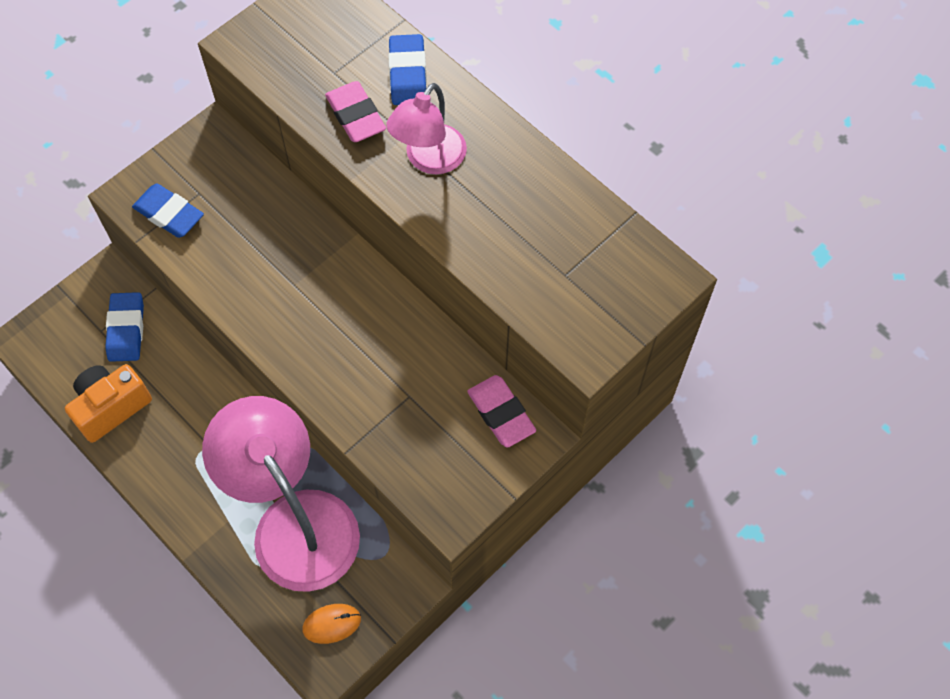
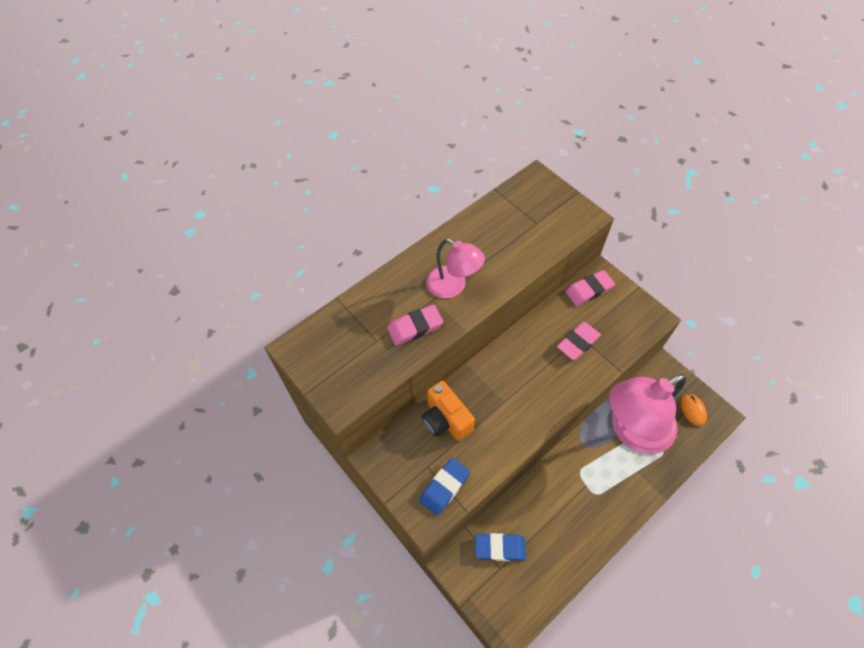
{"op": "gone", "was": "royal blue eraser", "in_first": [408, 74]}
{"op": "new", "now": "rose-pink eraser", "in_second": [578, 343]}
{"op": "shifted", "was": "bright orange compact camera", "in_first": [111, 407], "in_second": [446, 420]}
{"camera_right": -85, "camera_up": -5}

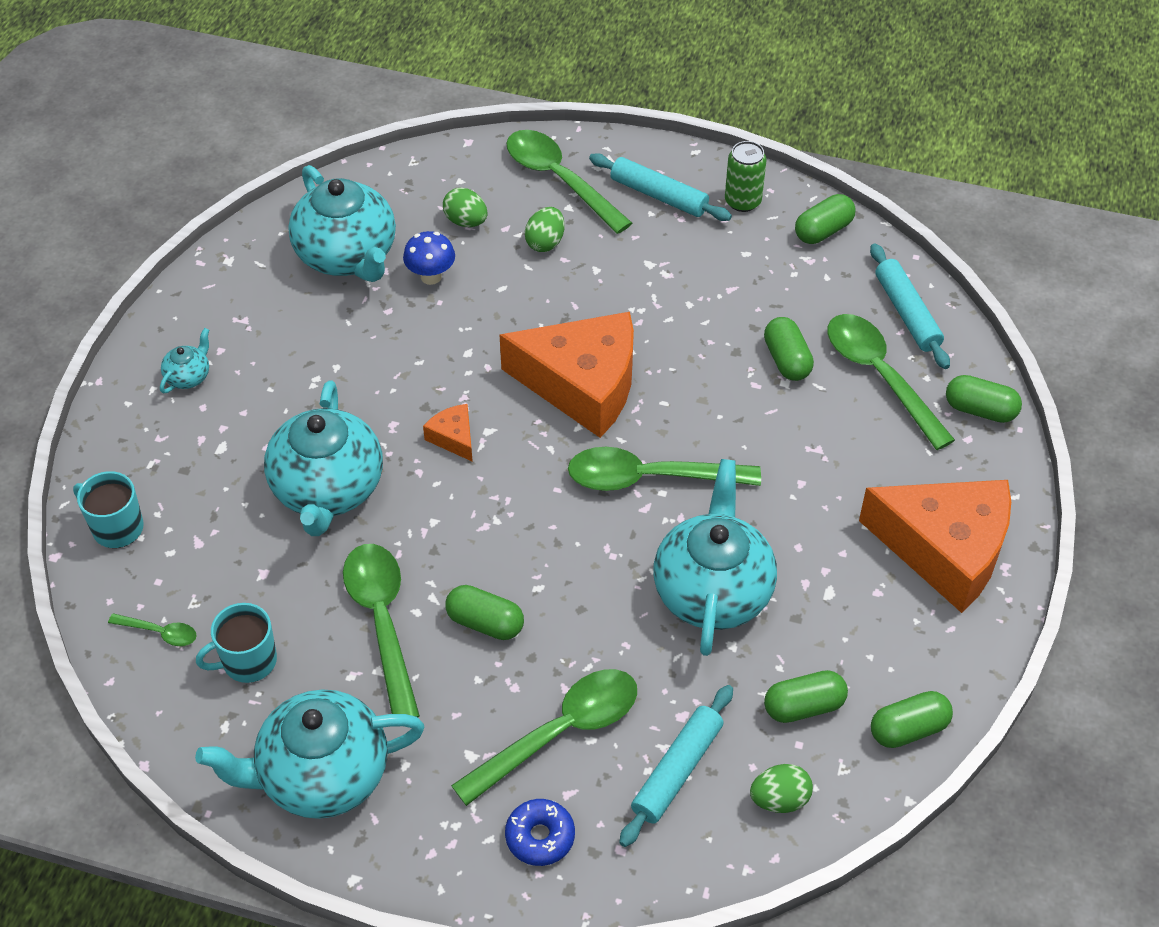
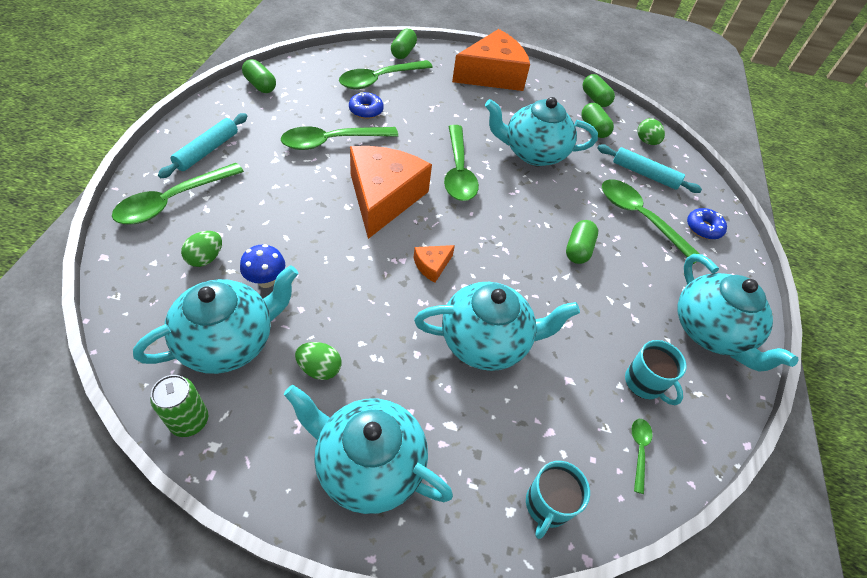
{"op": "gone", "was": "teal rolling pin", "in_first": [906, 313]}
{"op": "shifted", "was": "emerald teaspoon", "in_first": [382, 623], "in_second": [332, 142]}
{"op": "shifted", "was": "emerald toy egg", "in_first": [545, 242], "in_second": [319, 368]}
{"op": "shifted", "was": "emerald soda can", "in_first": [742, 201], "in_second": [189, 421]}
{"op": "swapped", "was": "emerald capsule", "now": "royal blue donut", "in_first": [787, 360], "in_second": [366, 110]}
{"op": "rotated", "was": "bright orange cheese", "in_first": [945, 550], "in_second": [492, 75], "clockwise": 45}
{"op": "scaled", "was": "teal tea pot", "in_first": [188, 376], "in_second": [368, 465], "ratio": 2.34}
{"camera_right": -100, "camera_up": 0}

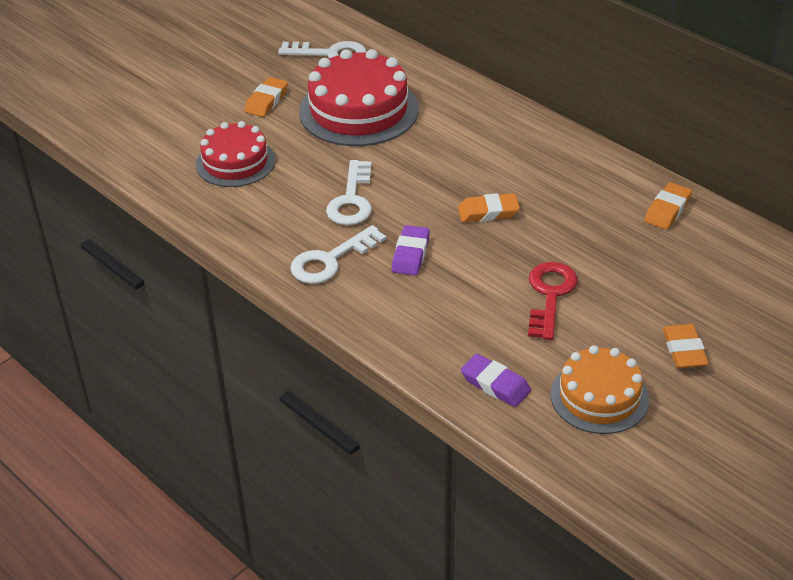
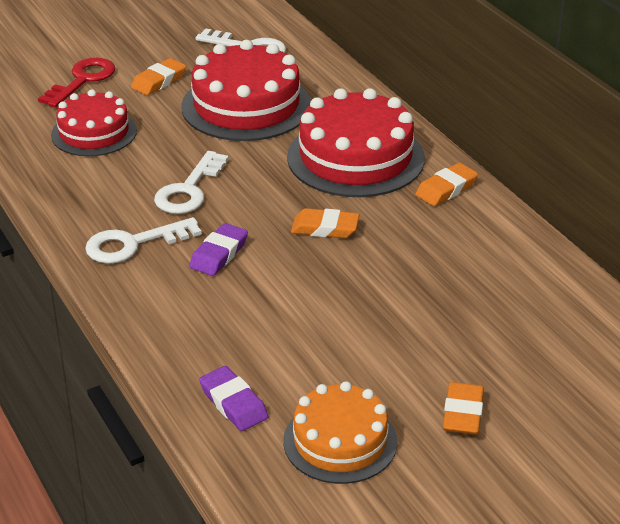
{"op": "new", "now": "scarlet gateau", "in_second": [355, 158]}
{"op": "shifted", "was": "scarlet key", "in_first": [550, 295], "in_second": [82, 80]}
{"op": "shifted", "was": "bright orange eraser", "in_first": [667, 210], "in_second": [446, 189]}
{"camera_right": 15, "camera_up": -5}

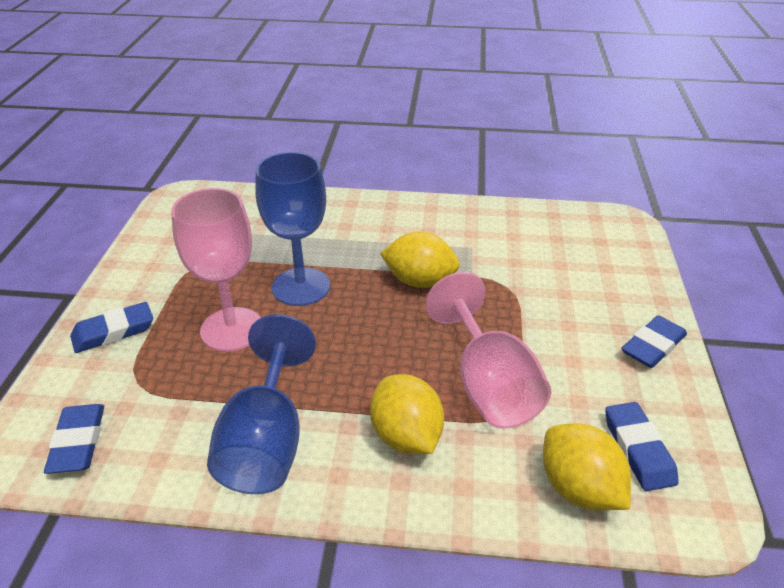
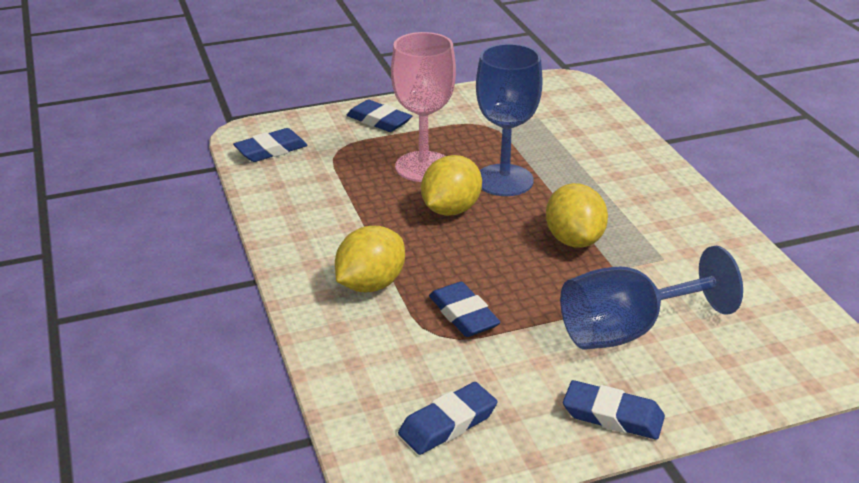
{"op": "shifted", "was": "royal blue wine glass", "in_first": [266, 441], "in_second": [627, 330]}
{"op": "shifted", "was": "yellow lemon", "in_first": [579, 488], "in_second": [451, 209]}
{"op": "swapped", "was": "rose-pink wine glass", "now": "royal blue eraser", "in_first": [488, 385], "in_second": [463, 315]}
{"camera_right": 65, "camera_up": -5}

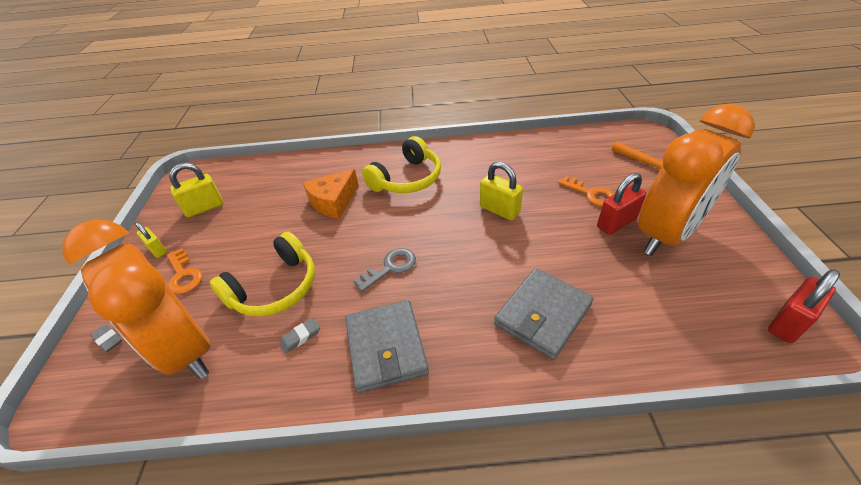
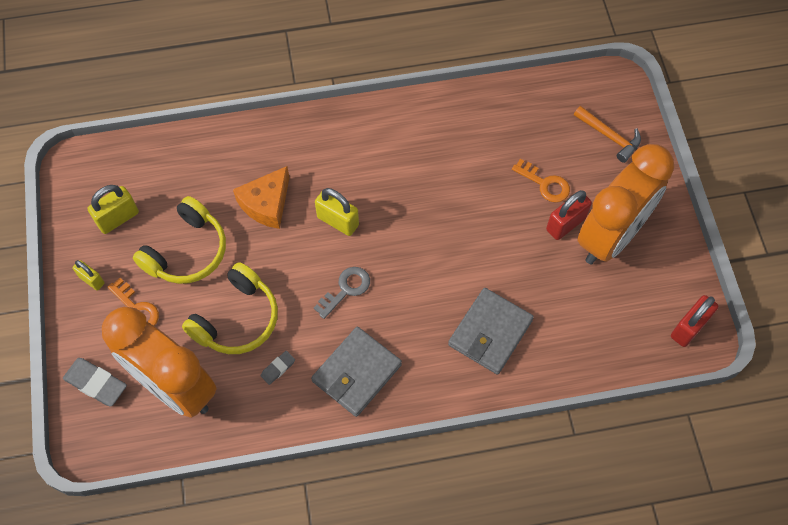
{"op": "shifted", "was": "yellow headset", "in_first": [407, 179], "in_second": [187, 251]}
{"op": "shifted", "was": "yellow small lock", "in_first": [499, 210], "in_second": [338, 221]}
{"op": "rotated", "was": "grey wallet", "in_first": [386, 347], "in_second": [356, 373], "clockwise": 60}
{"op": "scaled", "was": "grey eraser", "in_first": [108, 339], "in_second": [96, 383], "ratio": 1.82}
{"camera_right": -10, "camera_up": 20}

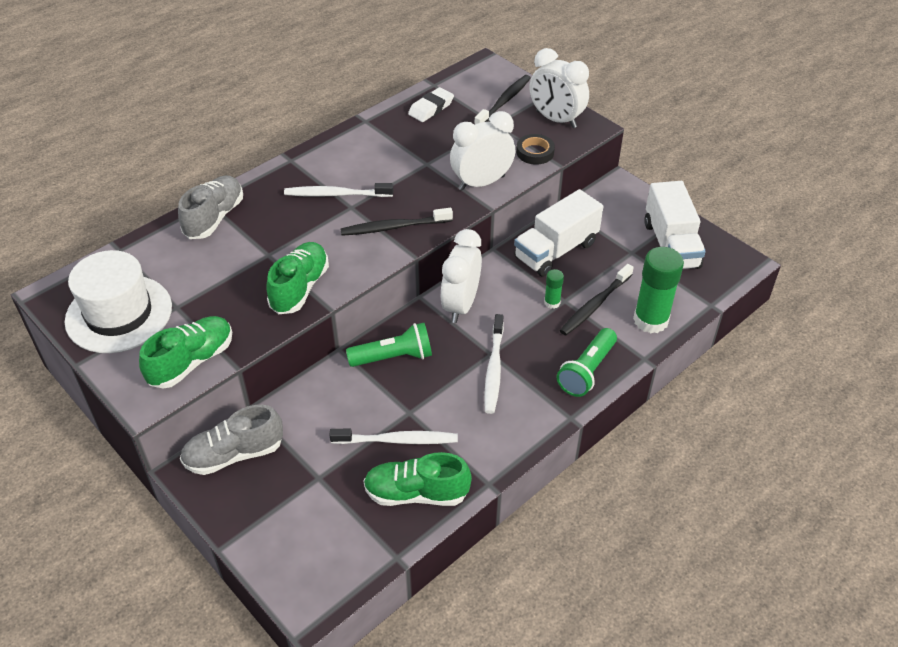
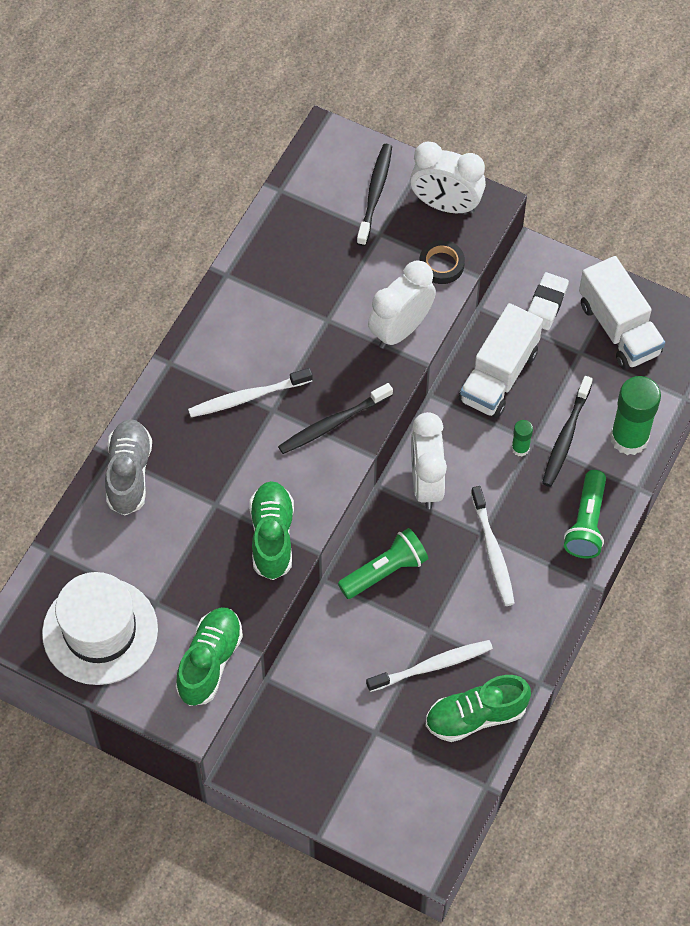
{"op": "gone", "was": "grey shoe", "in_first": [234, 454]}
{"op": "shifted", "was": "white eraser", "in_first": [431, 108], "in_second": [546, 304]}
{"camera_right": -20, "camera_up": 15}

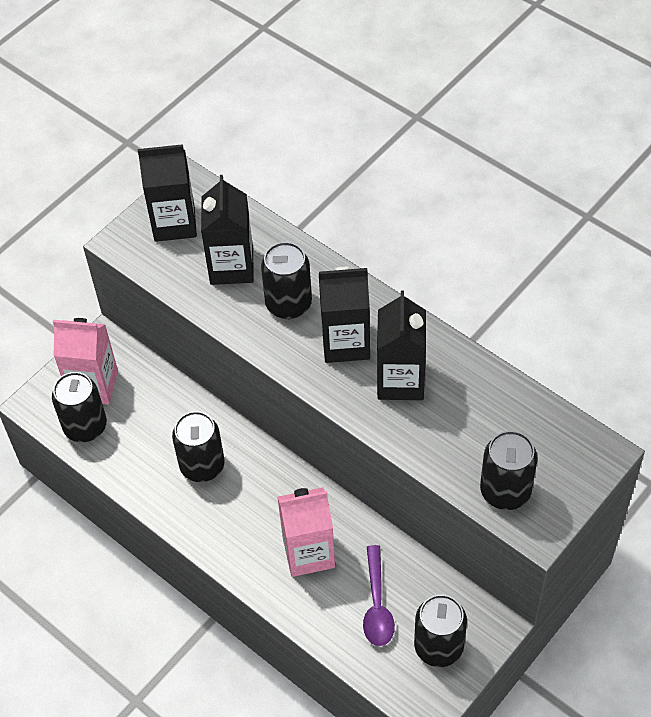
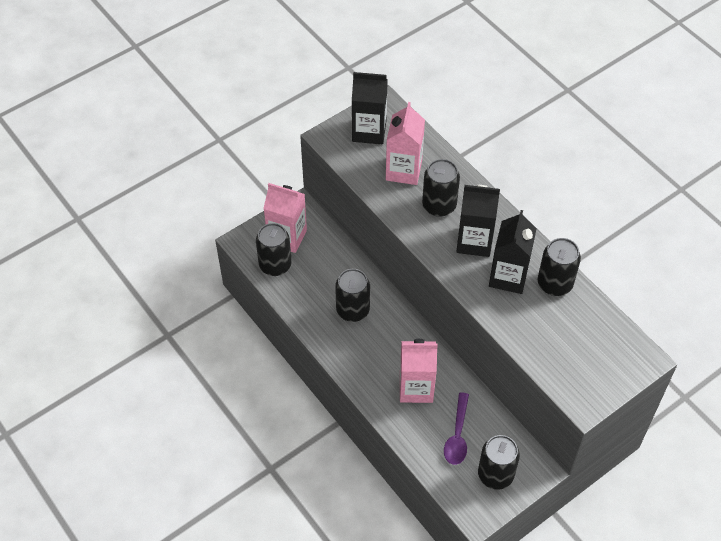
{"op": "shifted", "was": "jet-black soda can", "in_first": [505, 491], "in_second": [554, 284]}
{"op": "repainted", "was": "jet-black carton", "now": "rose-pink carton", "in_first": [231, 266], "in_second": [403, 170]}
{"camera_right": 10, "camera_up": 0}

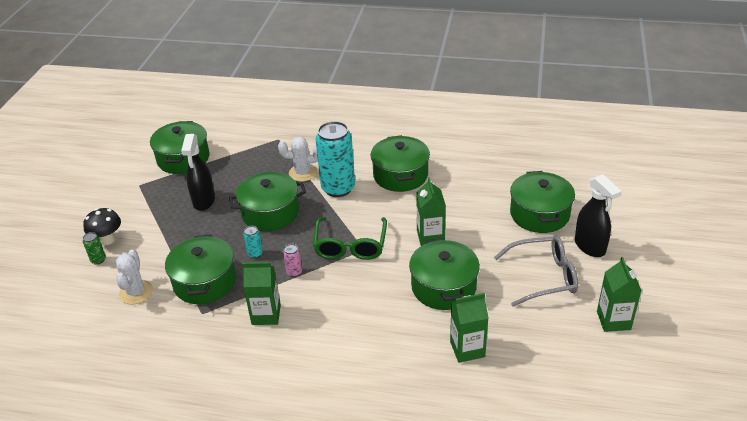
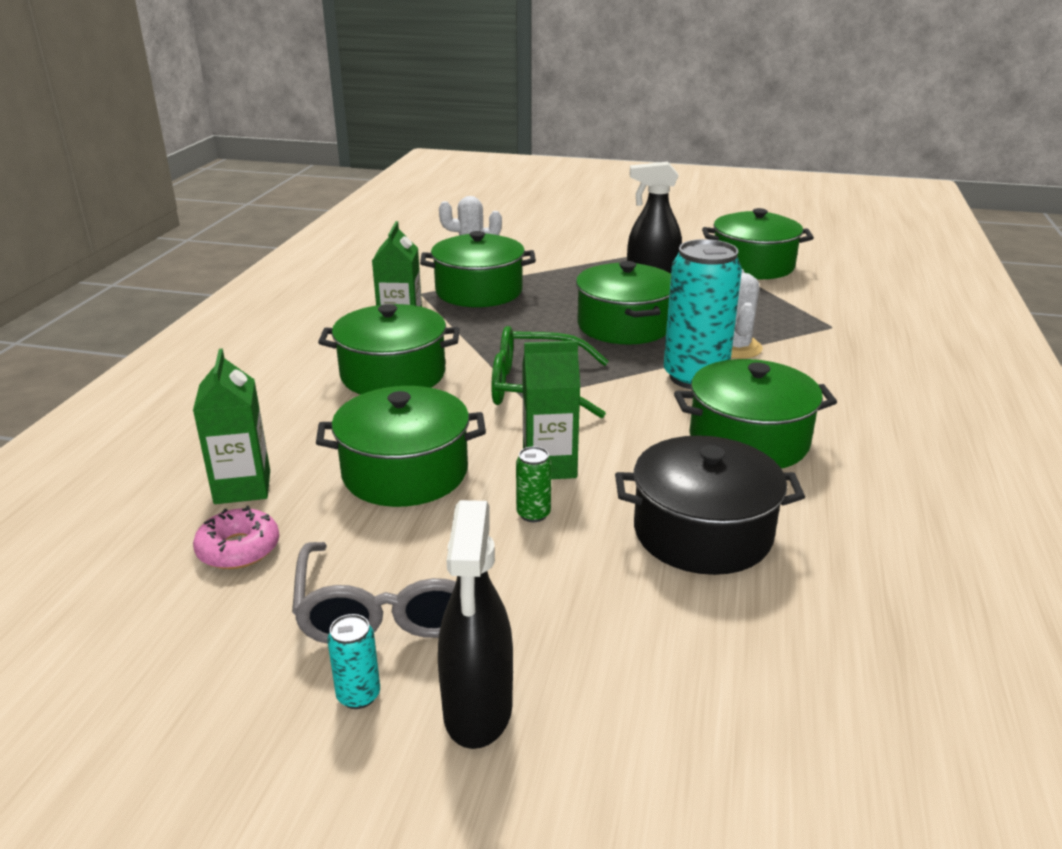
{"op": "gone", "was": "jet-black mushroom", "in_first": [107, 240]}
{"op": "gone", "was": "rose-pink soda can", "in_first": [294, 272]}
{"op": "gone", "was": "emerald carton", "in_first": [613, 320]}
{"op": "new", "now": "rose-pink donut", "in_second": [238, 549]}
{"op": "new", "now": "jet-black pot", "in_second": [702, 532]}
{"op": "shifted", "was": "emerald soda can", "in_first": [98, 260], "in_second": [533, 514]}
{"op": "shifted", "was": "teal soda can", "in_first": [255, 254], "in_second": [358, 695]}
{"op": "shifted", "was": "emerald pot", "in_first": [539, 214], "in_second": [393, 374]}
{"op": "rotated", "was": "jet-black spray cleaner", "in_first": [590, 247], "in_second": [478, 711], "clockwise": -60}
{"camera_right": 90, "camera_up": -10}

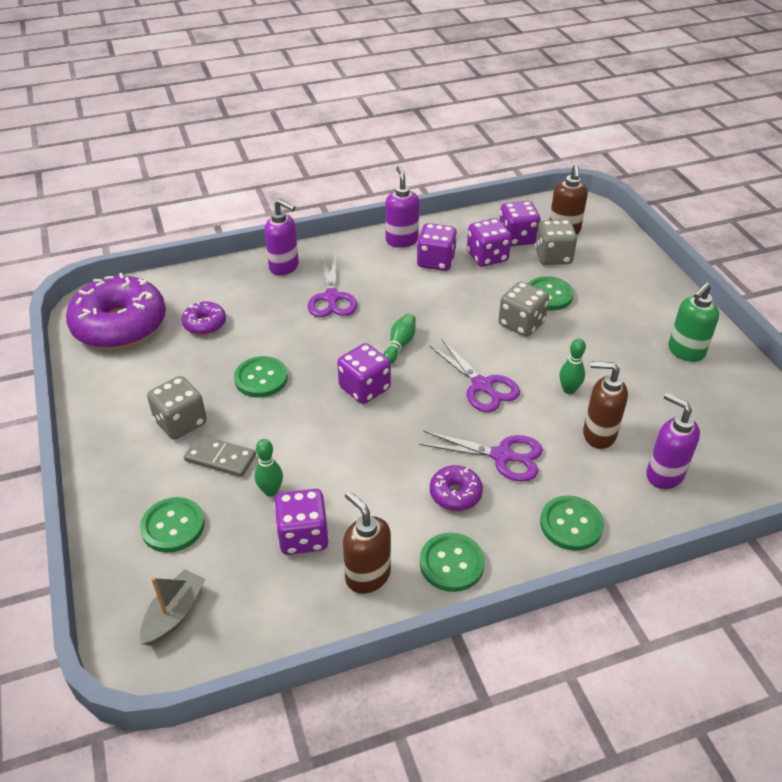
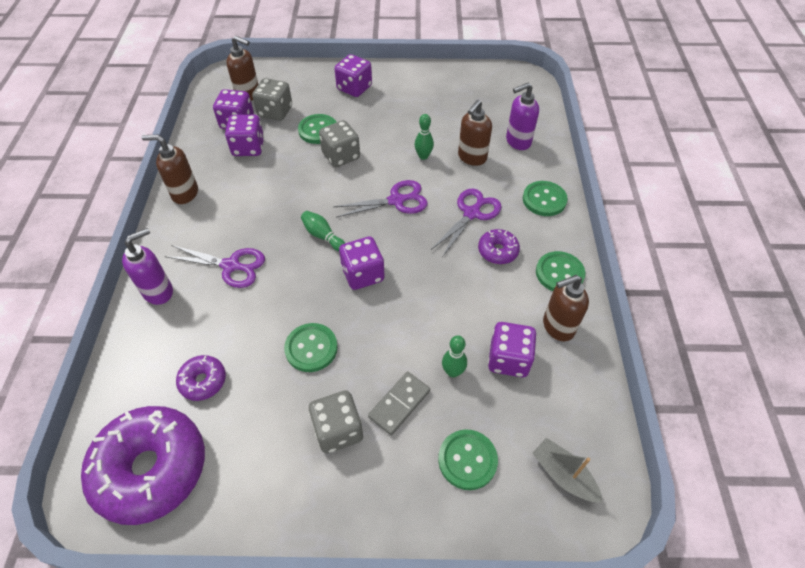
{"op": "gone", "was": "emerald soap dispenser", "in_first": [685, 352]}
{"op": "shifted", "was": "purple die", "in_first": [436, 261], "in_second": [354, 88]}
{"op": "repainted", "was": "purple soap dispenser", "now": "brown soap dispenser", "in_first": [401, 240], "in_second": [184, 193]}
{"camera_right": -70, "camera_up": 10}

